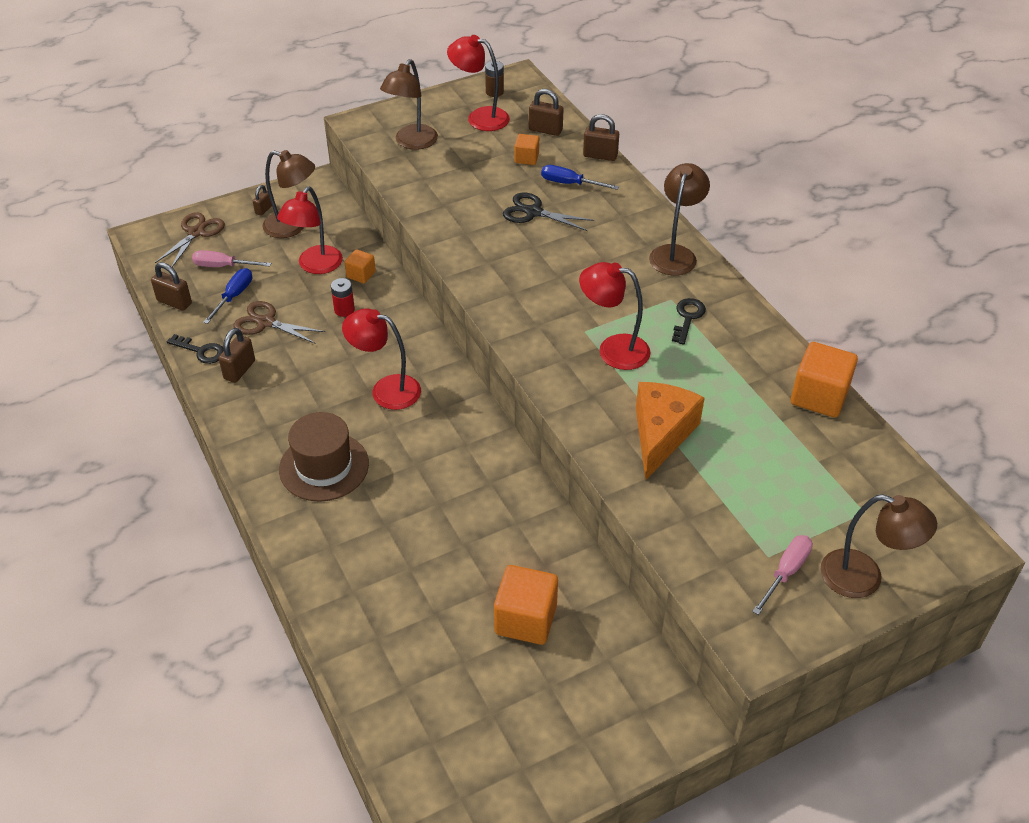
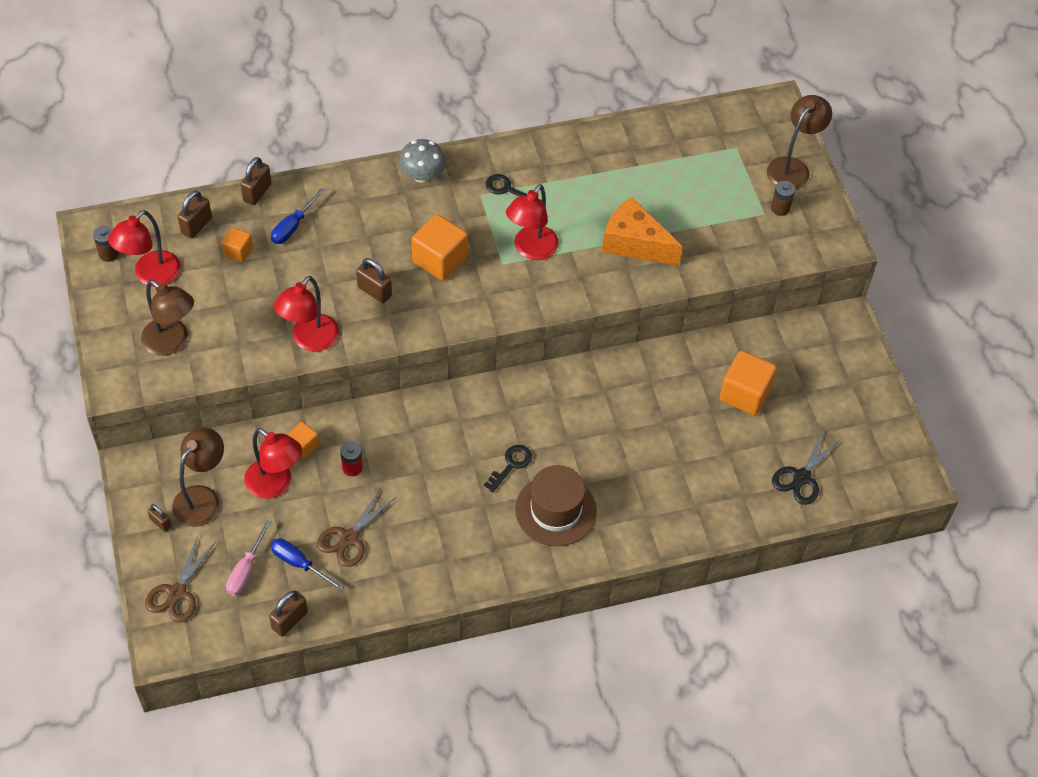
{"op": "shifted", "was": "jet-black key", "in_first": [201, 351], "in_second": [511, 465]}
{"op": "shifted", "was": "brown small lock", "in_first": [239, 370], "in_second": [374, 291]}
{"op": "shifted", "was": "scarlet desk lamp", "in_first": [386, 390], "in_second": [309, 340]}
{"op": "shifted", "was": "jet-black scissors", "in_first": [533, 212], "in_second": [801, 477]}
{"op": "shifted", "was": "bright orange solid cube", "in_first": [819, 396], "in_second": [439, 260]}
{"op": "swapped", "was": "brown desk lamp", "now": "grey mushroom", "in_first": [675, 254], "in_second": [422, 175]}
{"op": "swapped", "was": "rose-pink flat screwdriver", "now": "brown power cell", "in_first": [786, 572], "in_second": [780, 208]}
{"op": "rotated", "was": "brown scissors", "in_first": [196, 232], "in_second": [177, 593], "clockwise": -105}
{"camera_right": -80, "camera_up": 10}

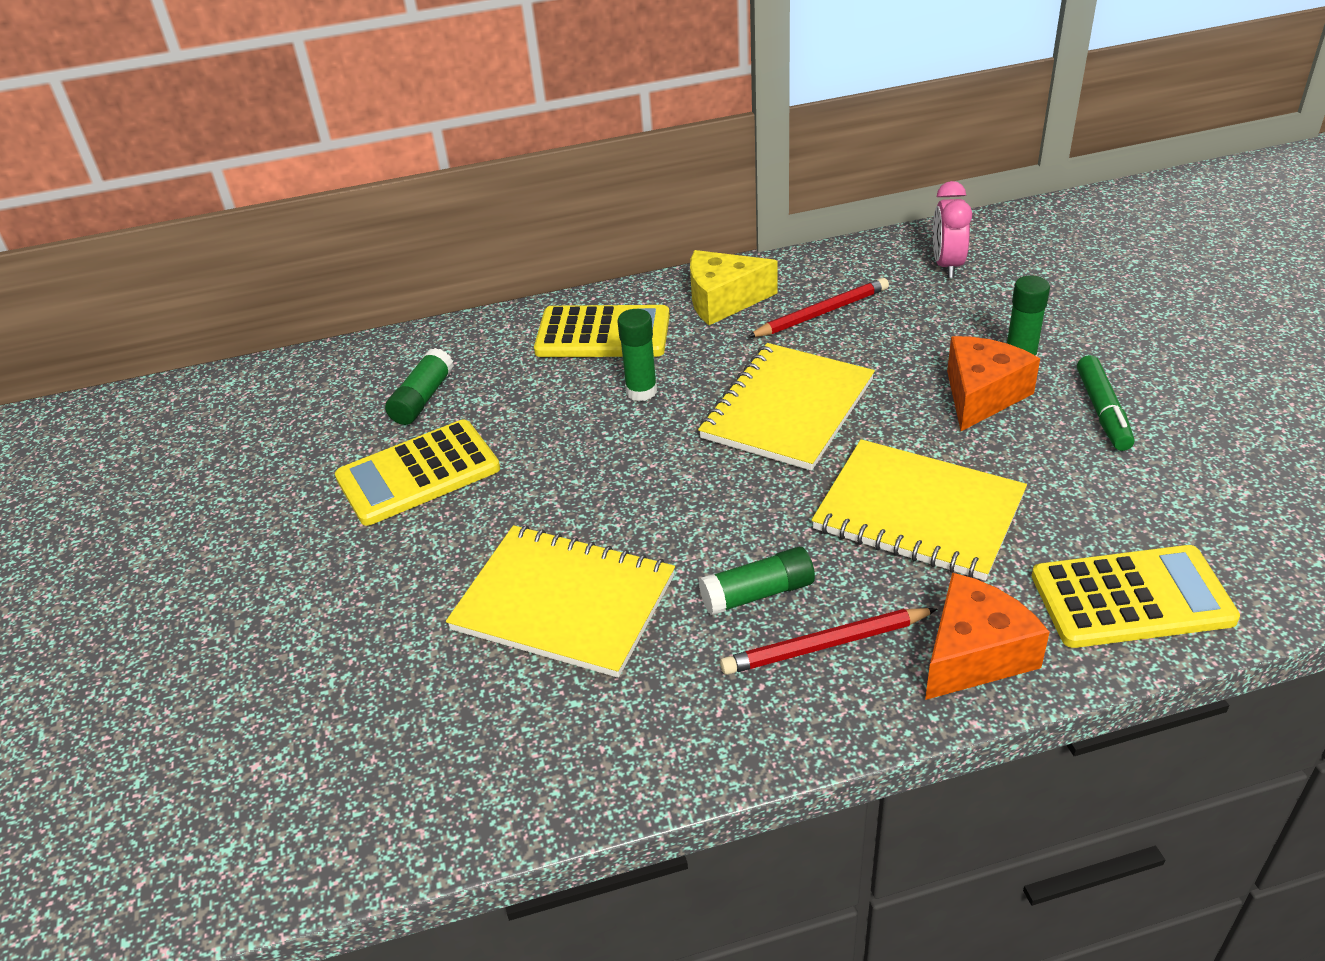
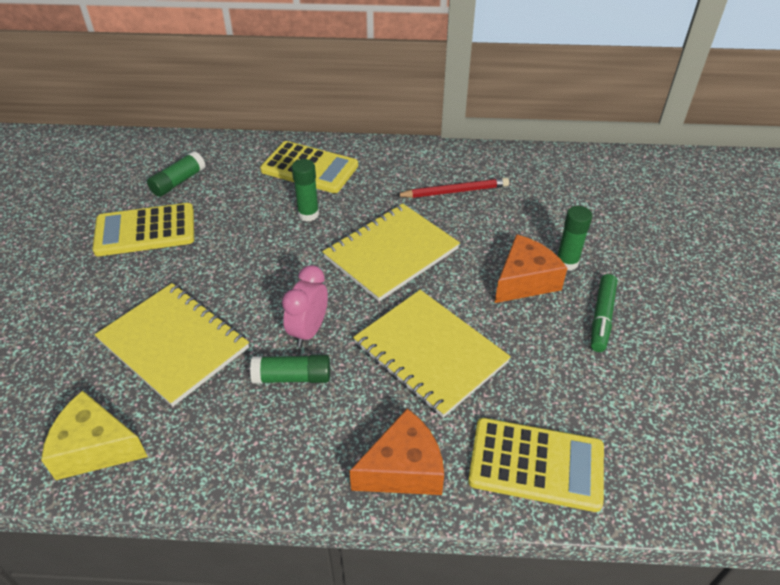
{"op": "gone", "was": "scarlet wooden pencil", "in_first": [824, 644]}
{"op": "shifted", "was": "yellow cheese", "in_first": [723, 300], "in_second": [95, 448]}
{"op": "shifted", "was": "rose-pink clock", "in_first": [947, 265], "in_second": [309, 331]}
{"camera_right": 15, "camera_up": 5}

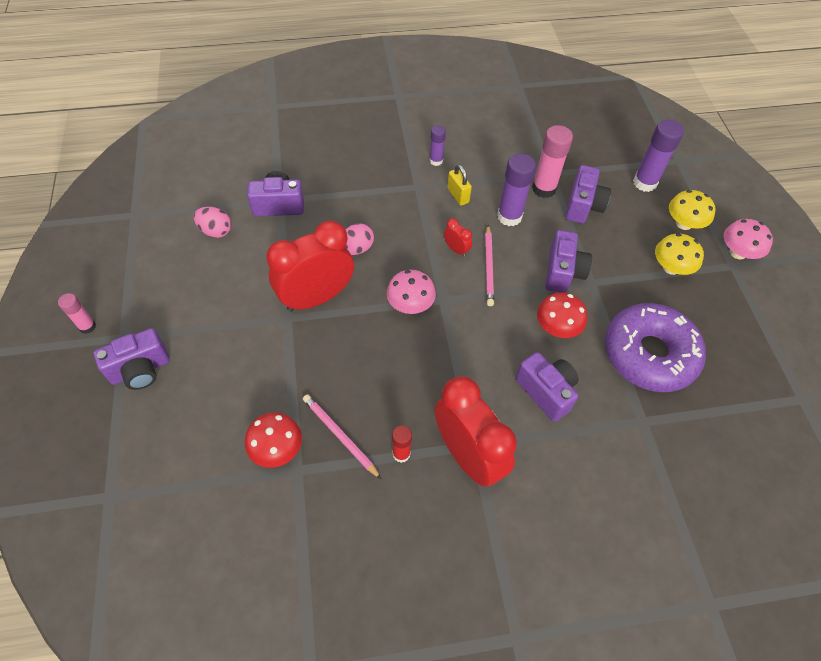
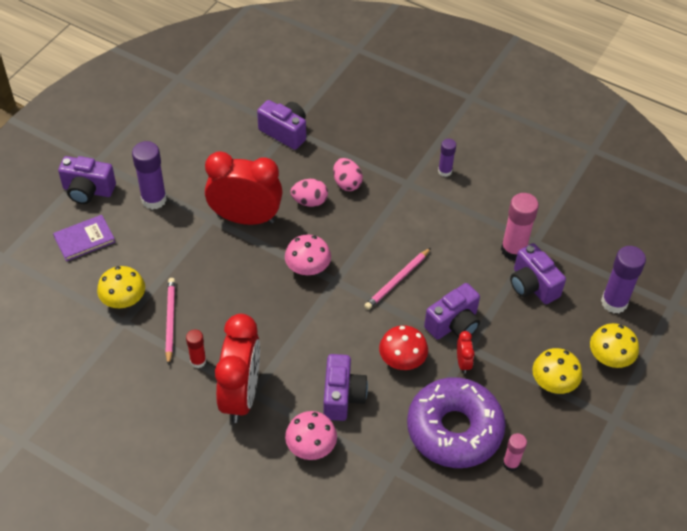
{"op": "gone", "was": "yellow small lock", "in_first": [458, 195]}
{"op": "new", "now": "purple book", "in_second": [84, 239]}
{"op": "shifted", "was": "rose-pink glue", "in_first": [87, 326], "in_second": [511, 463]}
{"op": "shifted", "was": "rose-pink toy egg", "in_first": [216, 231], "in_second": [347, 183]}
{"op": "shifted", "was": "scarlet clock", "in_first": [456, 249], "in_second": [463, 362]}
{"op": "shifted", "was": "purple glue", "in_first": [509, 216], "in_second": [154, 199]}
{"op": "shifted", "was": "rose-pink mushroom", "in_first": [738, 252], "in_second": [311, 446]}
{"op": "repainted", "was": "scarlet mushroom", "now": "yellow mushroom", "in_first": [277, 448], "in_second": [124, 300]}
{"op": "rotated", "was": "purple compact camera", "in_first": [583, 206], "in_second": [532, 285], "clockwise": 90}
{"camera_right": 40, "camera_up": -5}

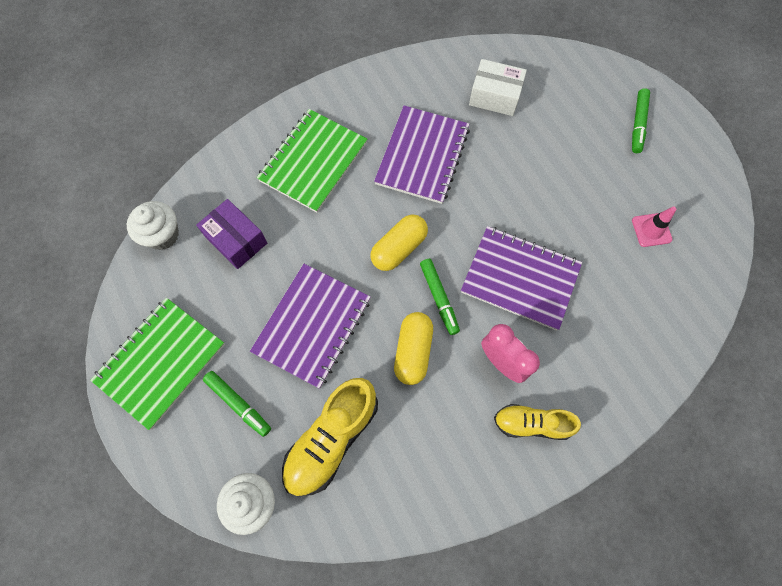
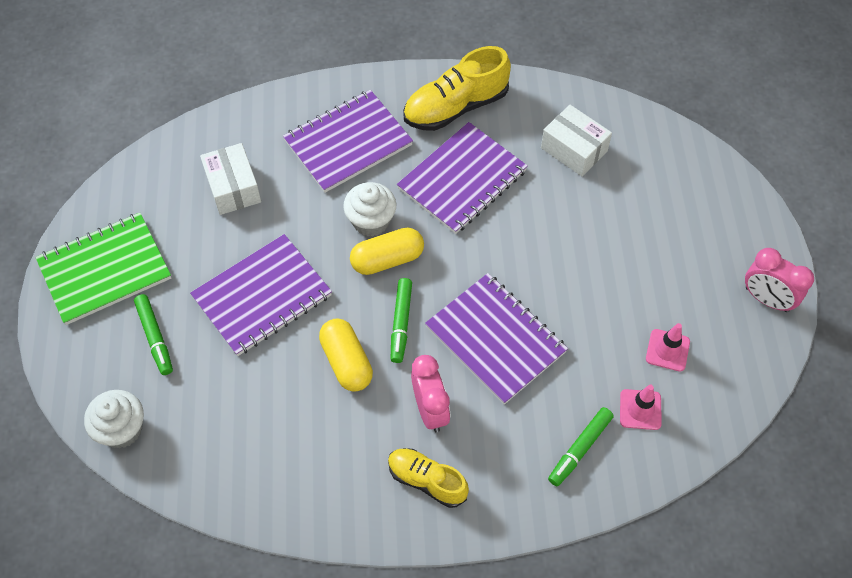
{"op": "new", "now": "rose-pink road cone", "in_second": [640, 409]}
{"op": "new", "now": "rose-pink clock", "in_second": [766, 299]}
{"op": "shifted", "was": "white fairy cake", "in_first": [162, 235], "in_second": [371, 221]}
{"op": "shifted", "was": "yellow shoe", "in_first": [332, 439], "in_second": [455, 107]}
{"op": "shifted", "was": "emerald felt pen", "in_first": [638, 124], "in_second": [580, 449]}
{"op": "repainted", "was": "purple parcel", "now": "white parcel", "in_first": [236, 240], "in_second": [233, 188]}
{"op": "repainted", "was": "emerald notepad", "now": "purple notepad", "in_first": [313, 162], "in_second": [348, 143]}
{"op": "rotated", "was": "yellow capsule", "in_first": [413, 351], "in_second": [346, 362], "clockwise": -60}
{"camera_right": 25, "camera_up": -10}

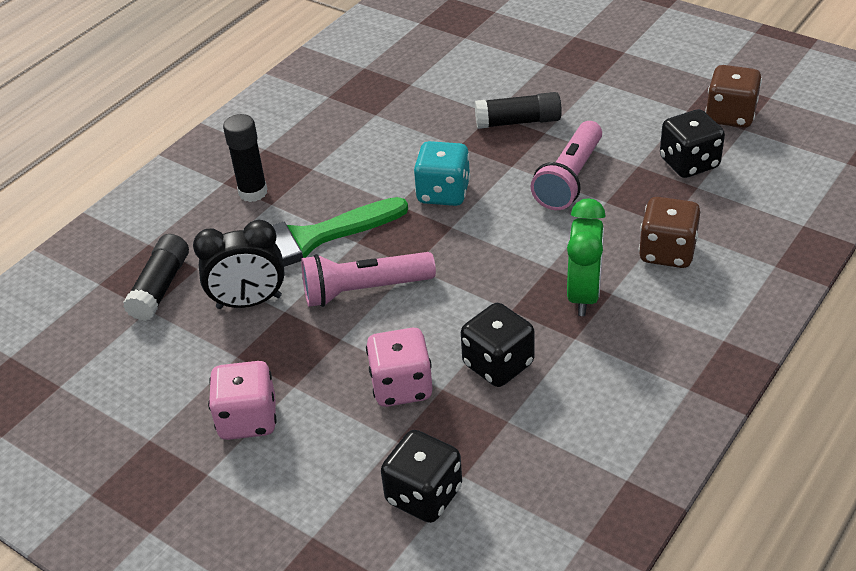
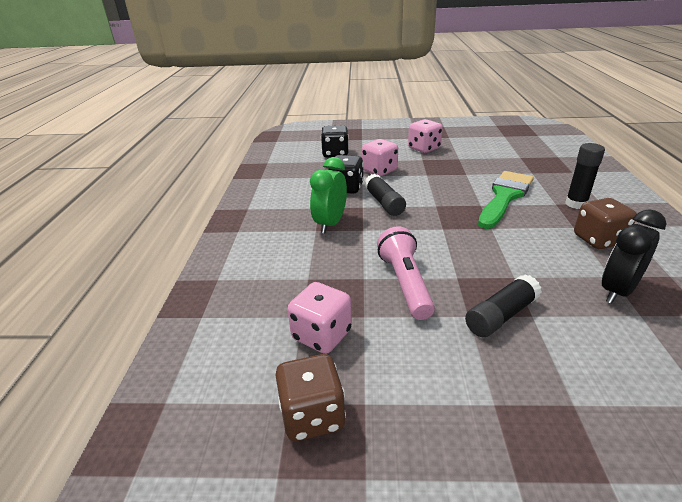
{"op": "gone", "was": "rose-pink torch", "in_first": [364, 290]}
{"op": "gone", "was": "teal die", "in_first": [443, 193]}
{"op": "shifted", "was": "jet-black glue", "in_first": [160, 287], "in_second": [384, 203]}
{"op": "shifted", "was": "jet-black clock", "in_first": [249, 302], "in_second": [617, 291]}
{"op": "shifted", "was": "brown die", "in_first": [667, 252], "in_second": [598, 240]}
{"op": "repainted", "was": "jet-black die", "now": "rose-pink die", "in_first": [689, 163], "in_second": [322, 335]}
{"op": "rotated", "was": "emerald clock", "in_first": [583, 294], "in_second": [330, 224], "clockwise": 45}
{"camera_right": 145, "camera_up": -10}

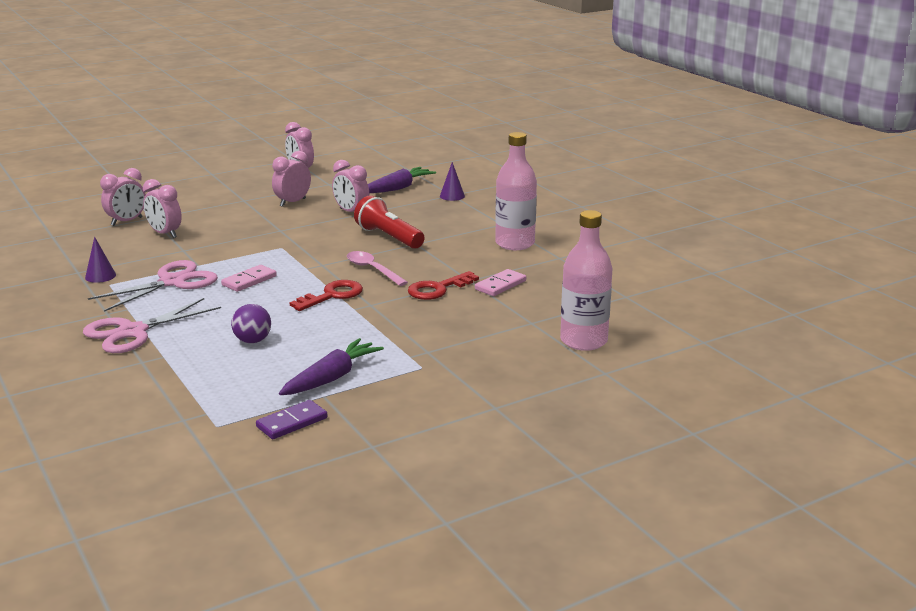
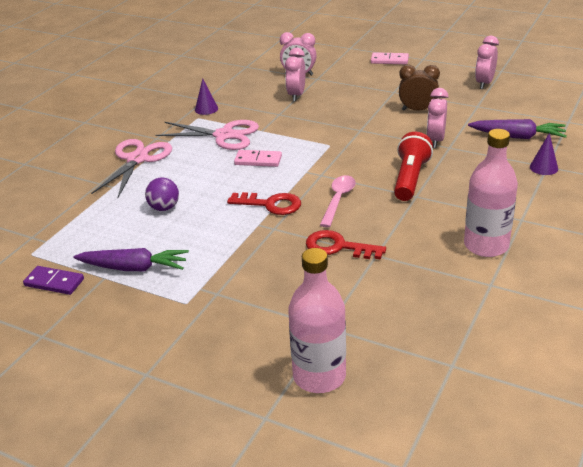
{"op": "shifted", "was": "rose-pink domino piece", "in_first": [500, 285], "in_second": [389, 60]}
{"op": "repainted", "was": "rose-pink clock", "now": "brown clock", "in_first": [292, 202], "in_second": [417, 110]}
{"op": "rotated", "was": "rose-pink scissors", "in_first": [132, 332], "in_second": [137, 159], "clockwise": 90}
{"camera_right": 60, "camera_up": 10}

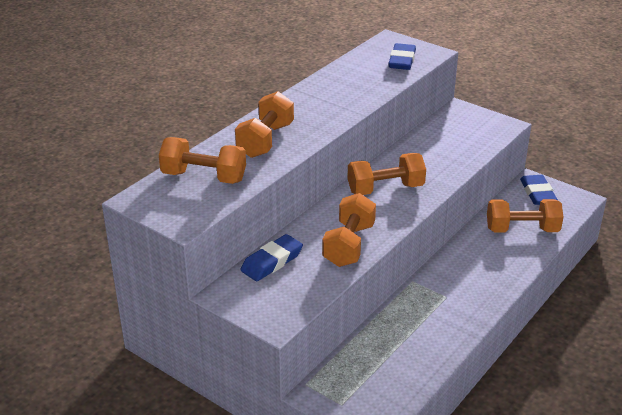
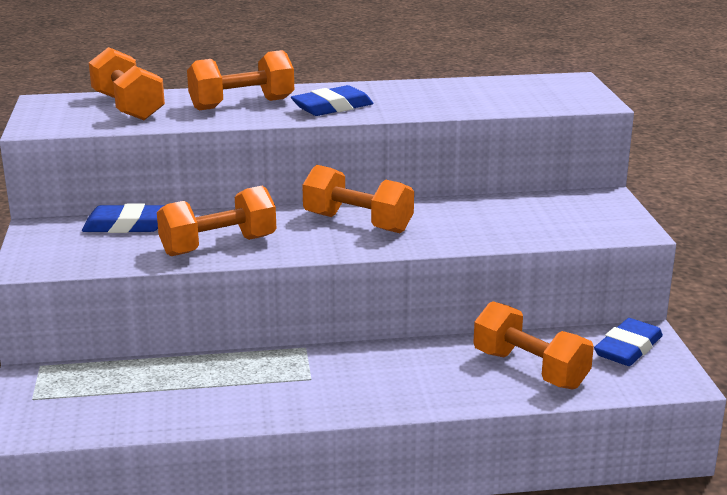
{"op": "shifted", "was": "royal blue eraser", "in_first": [402, 60], "in_second": [332, 107]}
{"camera_right": 45, "camera_up": -10}

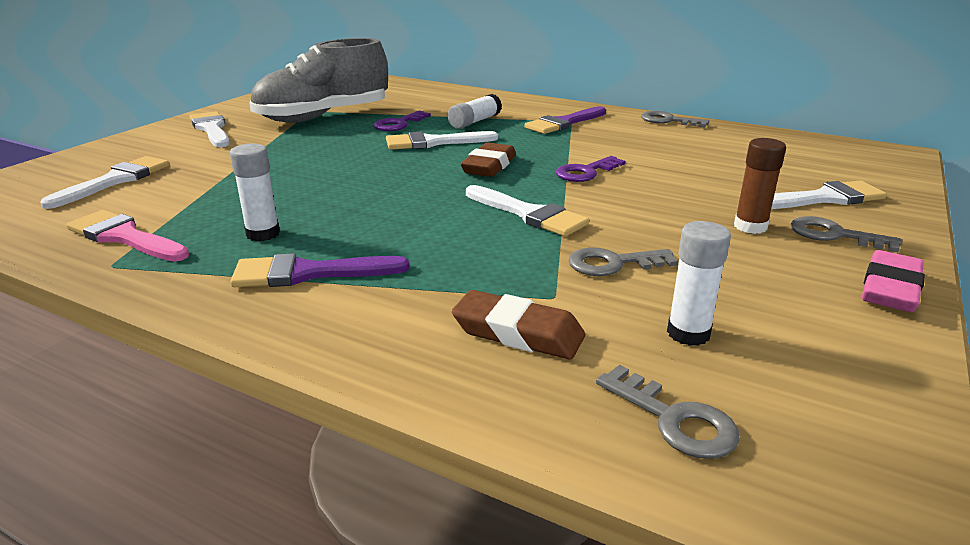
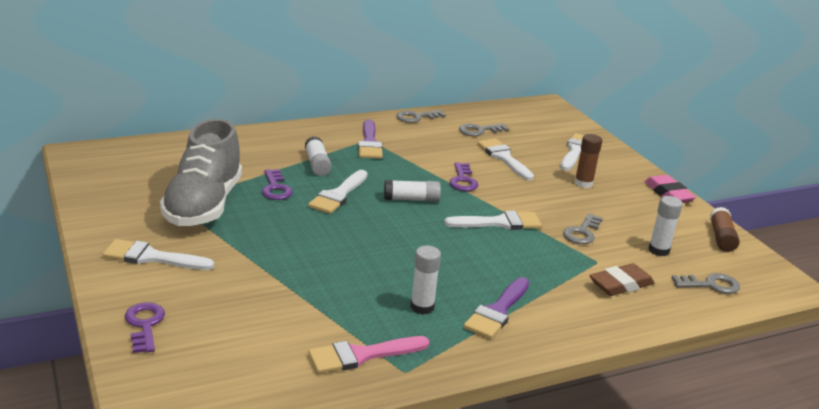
{"op": "new", "now": "purple key", "in_second": [144, 325]}
{"op": "new", "now": "brown glue", "in_second": [721, 237]}
{"op": "shifted", "was": "white paintbrush", "in_first": [115, 181], "in_second": [504, 158]}
{"op": "shifted", "was": "grey key", "in_first": [834, 235], "in_second": [479, 130]}
{"op": "swapped", "was": "brown eraser", "now": "white glue", "in_first": [489, 166], "in_second": [411, 199]}
{"camera_right": -55, "camera_up": 0}

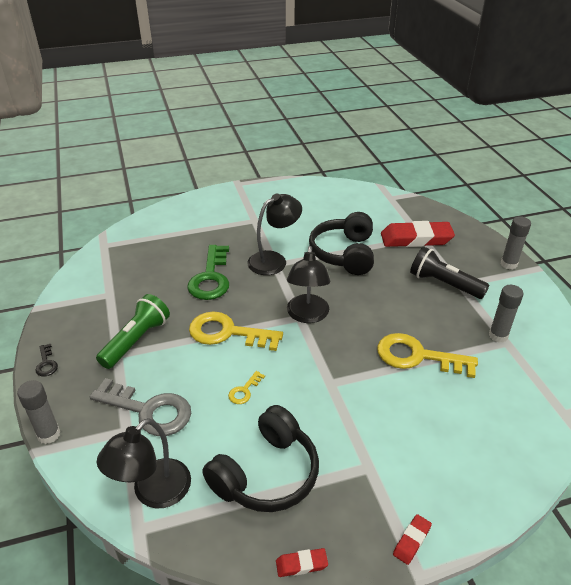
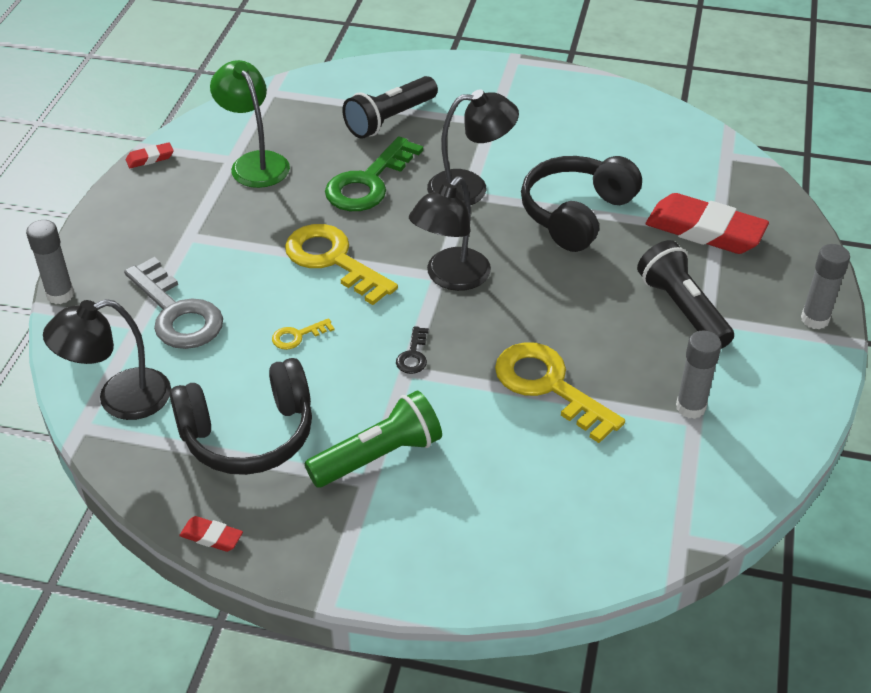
{"op": "new", "now": "emerald desk lamp", "in_second": [255, 162]}
{"op": "new", "now": "jet-black torch", "in_second": [389, 119]}
{"op": "shifted", "was": "jet-black key", "in_first": [46, 363], "in_second": [413, 355]}
{"op": "shifted", "was": "emerald torch", "in_first": [136, 340], "in_second": [379, 456]}
{"op": "shifted", "was": "scarlet eraser", "in_first": [411, 541], "in_second": [150, 158]}
{"camera_right": 30, "camera_up": 5}

